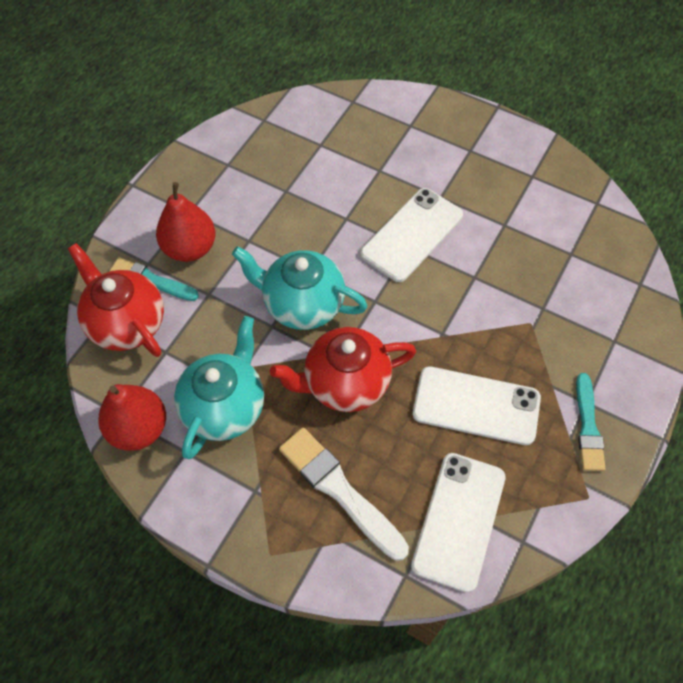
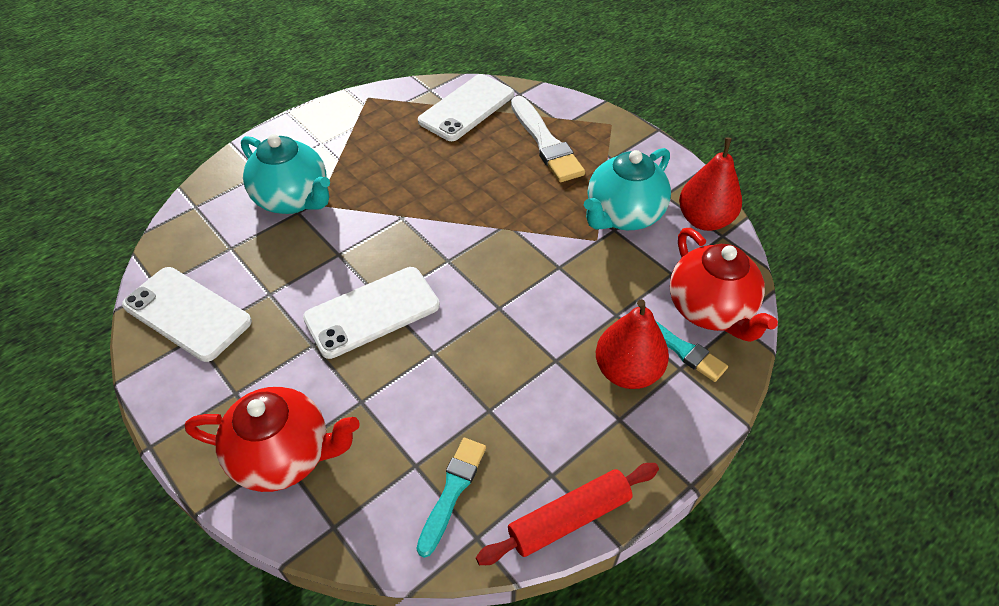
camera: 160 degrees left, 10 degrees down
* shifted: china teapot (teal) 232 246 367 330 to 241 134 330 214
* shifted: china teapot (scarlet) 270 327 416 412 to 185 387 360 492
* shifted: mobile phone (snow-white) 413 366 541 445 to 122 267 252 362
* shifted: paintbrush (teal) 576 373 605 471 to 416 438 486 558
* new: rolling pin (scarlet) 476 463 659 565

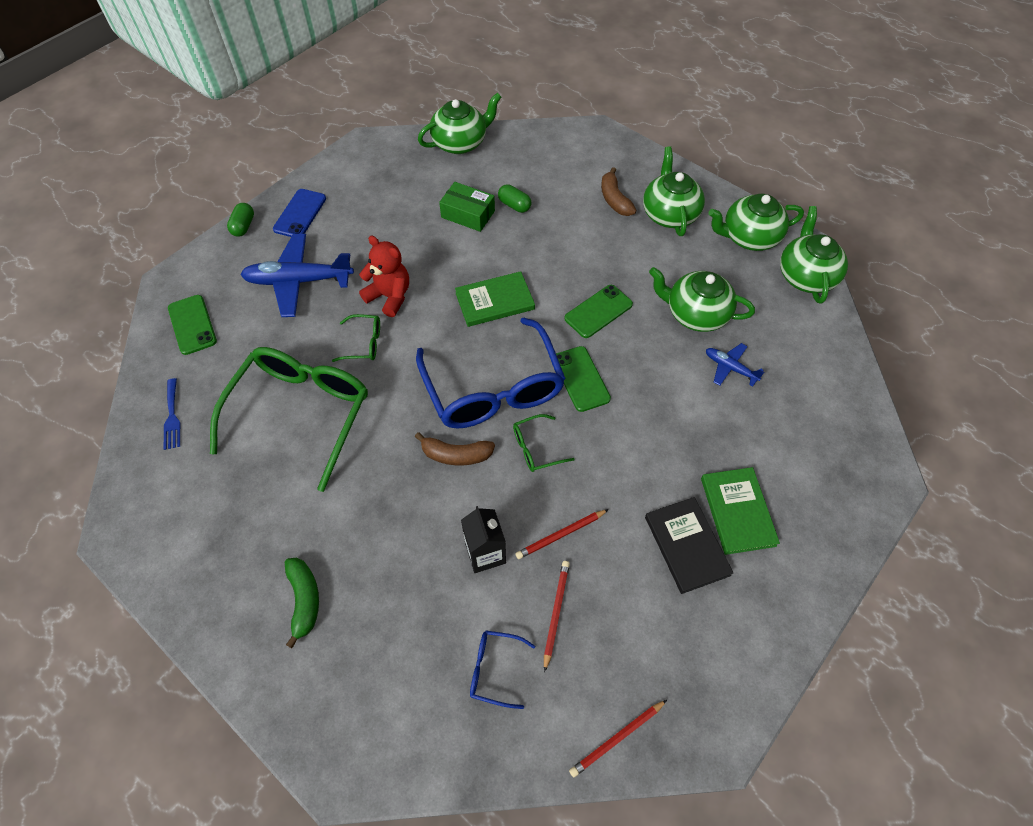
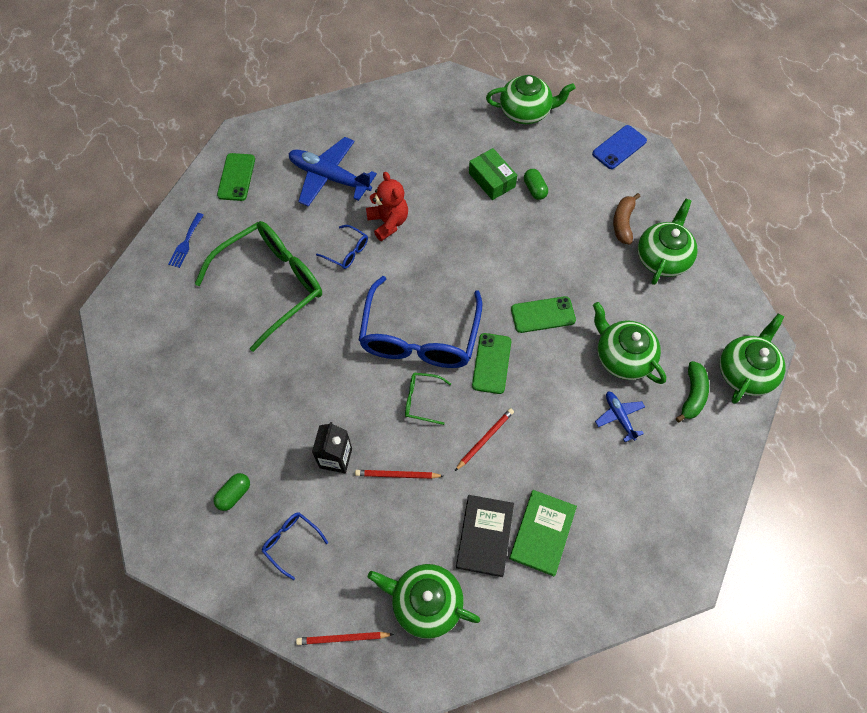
camera: 30 degrees right, 5 degrees up
* shifted: mobile phone (royal blue) 273 189 326 237 to 592 125 647 169
* shifted: china teapot (green) 708 194 804 251 to 368 564 480 639
* shifted: pill shape (green) 227 203 254 236 to 213 473 250 511
* gone: hardcover (green) 455 271 535 327
* repainted: eyeglasses (green) 332 314 380 362 to eyeglasses (royal blue) 316 225 368 269
* gone: banana (russet) 415 432 495 465
* shifted: banana (green) 285 558 319 648 to 676 361 709 422
* shifted: lead pencil (scarlet) 544 561 570 672 to 455 408 514 471

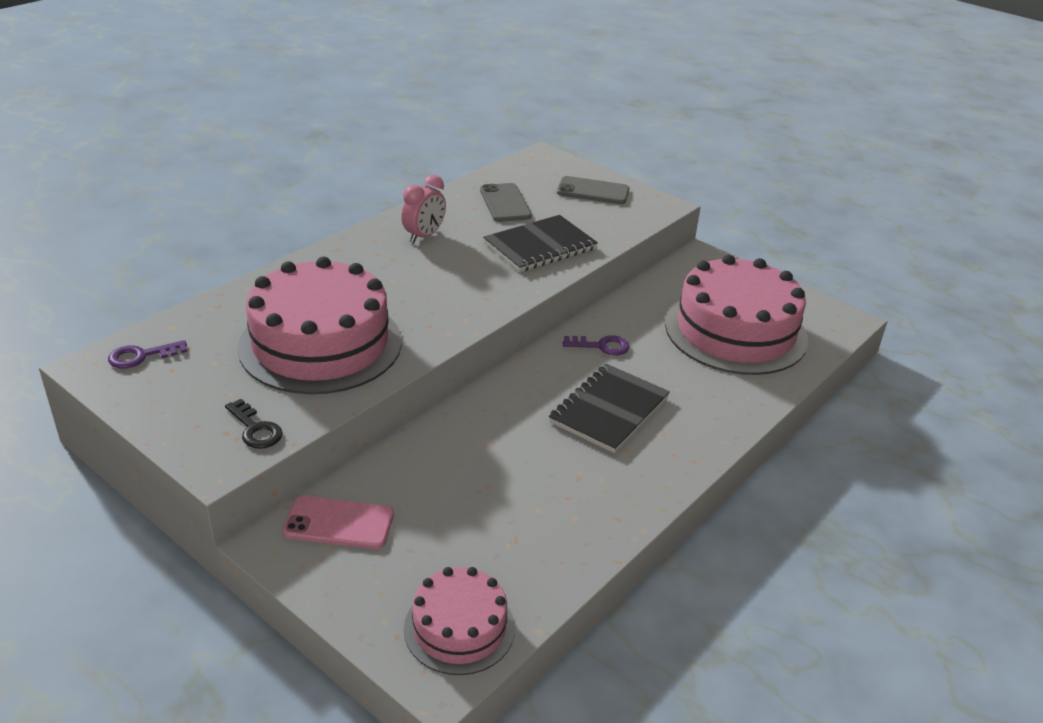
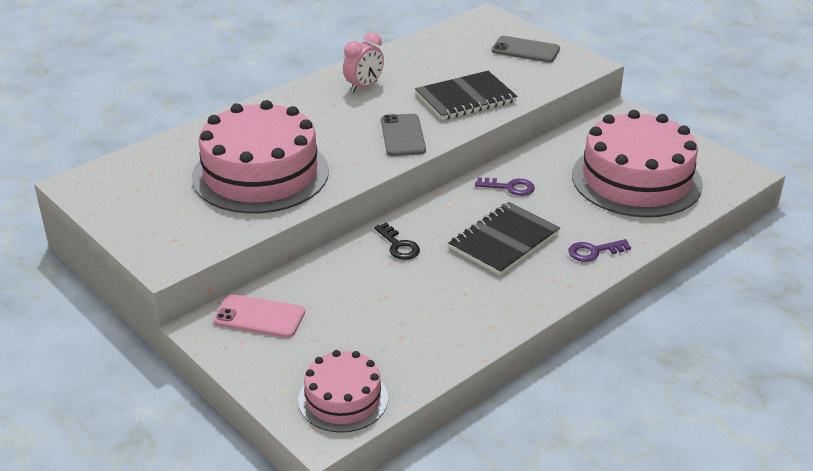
camera: 10 degrees right, 0 degrees up
* shifted: mobile phone (grey) 480 183 532 222 to 381 114 426 156
* shifted: latchkey (purple) 108 340 187 369 to 568 239 631 262
* shifted: latchkey (jet-black) 225 399 283 449 to 374 223 420 260

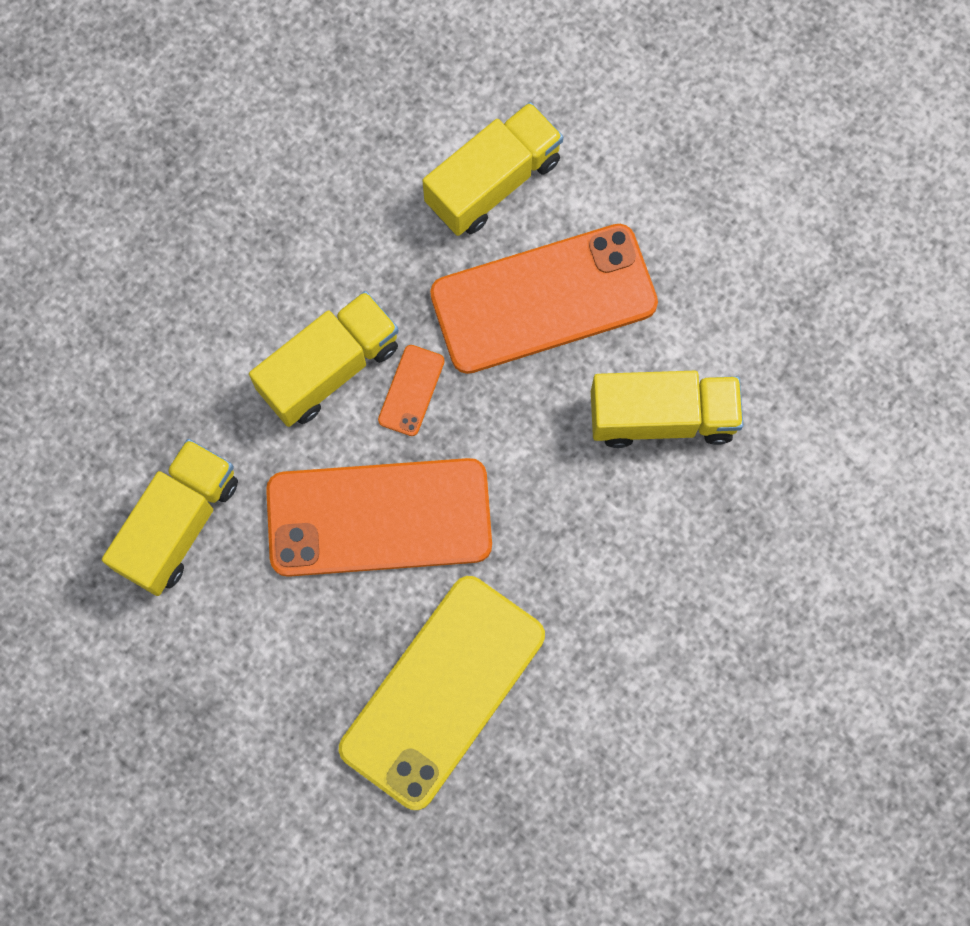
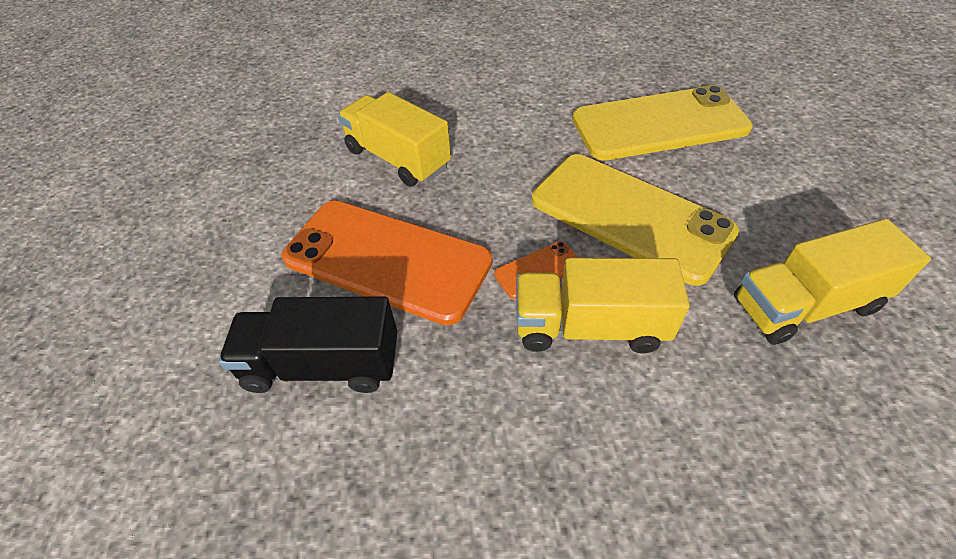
camera: 135 degrees left, 25 degrees down
* repainted: toy truck (bright yellow) 422 102 563 236 to toy truck (jet-black) 219 296 398 393
* repainted: mobile phone (bright orange) 266 458 492 577 to mobile phone (bright yellow) 532 154 739 286

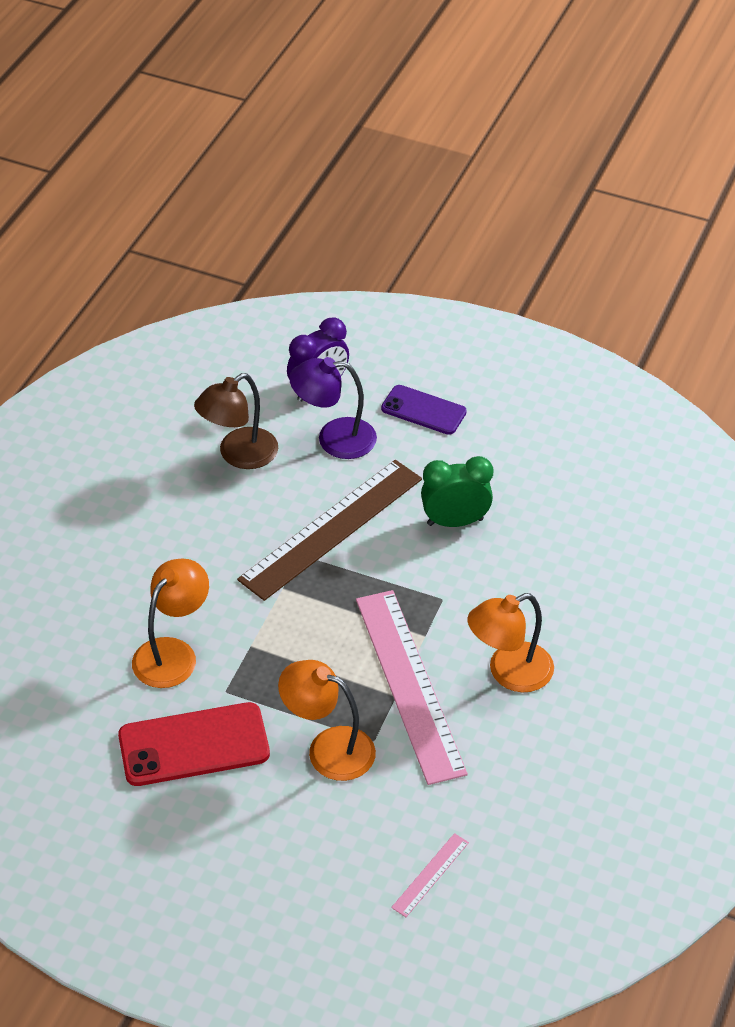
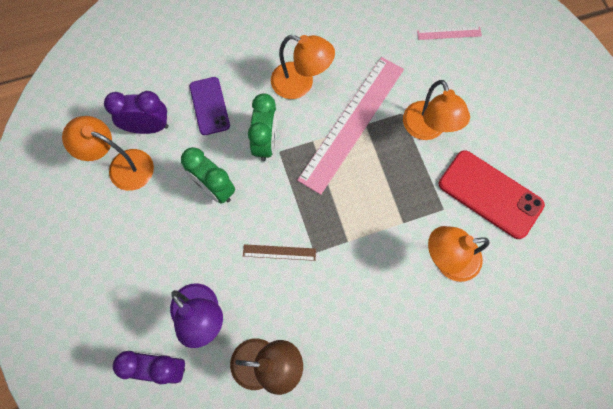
camera: 130 degrees left, 25 degrees up
* shifted: mobile phone (purple) 381 385 467 435 to 190 77 230 135
* scaled: measuring stick (russet) 237 460 422 601 = 243 244 316 261 x0.42
* new: clock (purple) 104 91 169 134
* new: clock (green) 248 93 278 161
* new: reading lamp (bright orange) 62 116 154 191

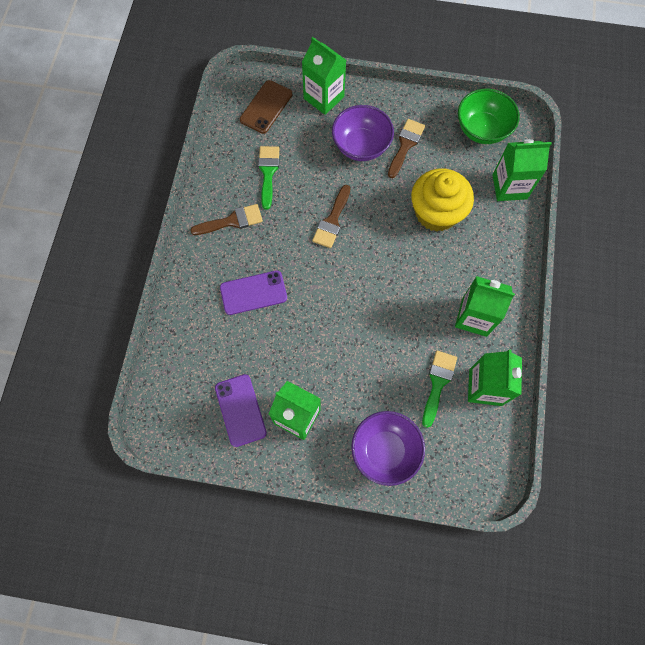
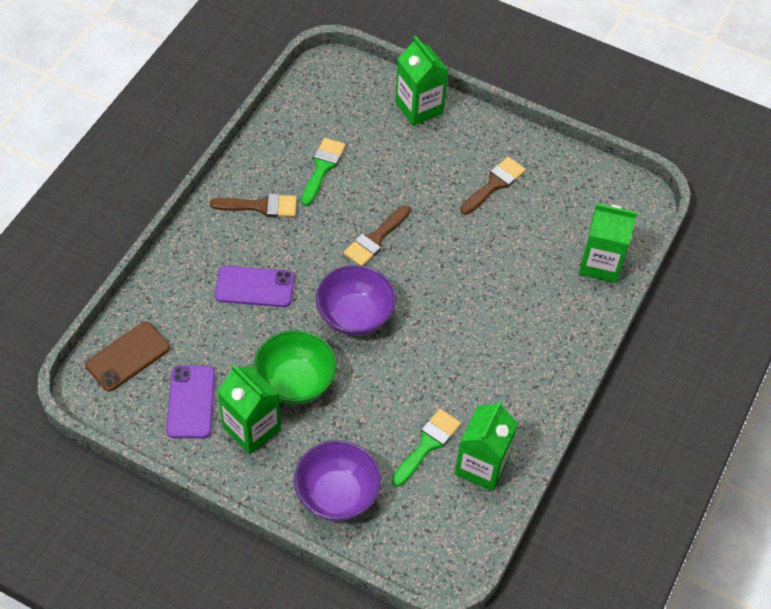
camera: 15 degrees right, 15 degrees down
* shifted: mobile phone (russet) 240 80 292 134 to 85 322 170 391
* shifted: serving bowl (green) 458 88 520 144 to 253 330 337 405
* shifted: serving bowl (purple) 332 105 394 161 to 316 265 396 336
* gone: fairy cake (bright yellow) 411 168 474 232
* gone: juice carton (green) 455 276 515 337

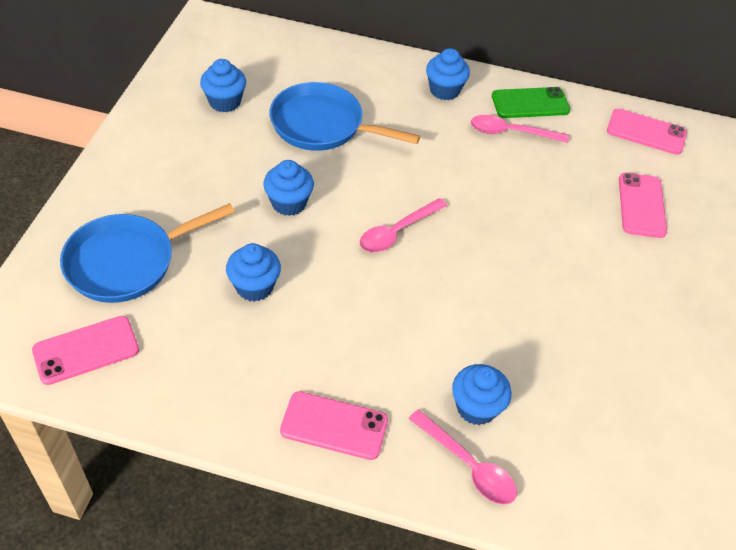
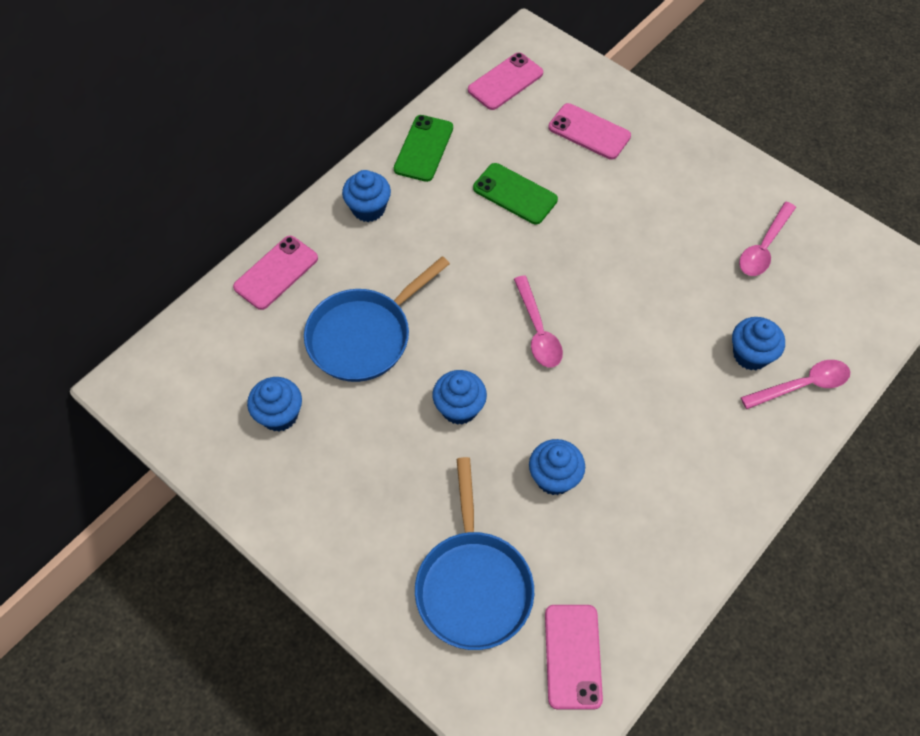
camera: 60 degrees left, 10 degrees up
* shifted: tablespoon (rosy) 470 115 569 143 to 739 202 796 276
* shifted: mobile phone (rosy) 280 391 388 460 to 233 236 318 310
* new: mobile phone (green) 473 163 558 224

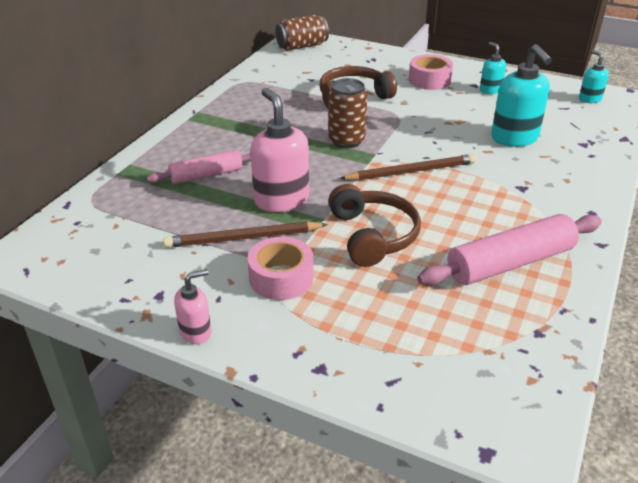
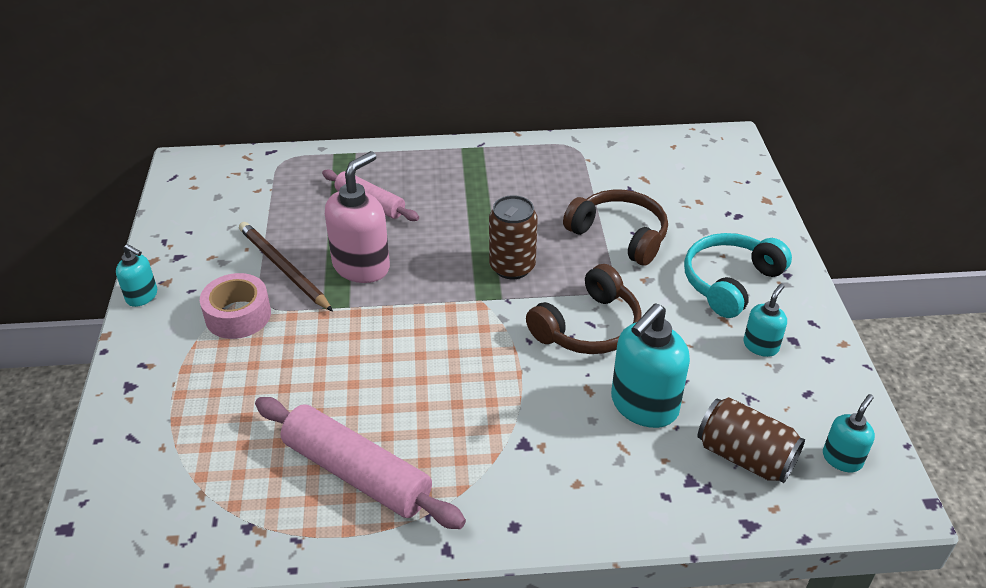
camera: 60 degrees right, 5 degrees up
* shifted: tin (russet) 275 15 329 51 to 698 397 805 483
* swapped: sticky tape (rosy) 409 54 453 90 to headset (teal) 684 233 792 318
* gone: lead pencil (russet) 339 154 476 181
* shifted: headset (russet) 328 184 421 267 to 526 264 642 354
* repainted: soap pump (rosy) 174 269 211 344 to soap pump (teal) 116 244 157 307

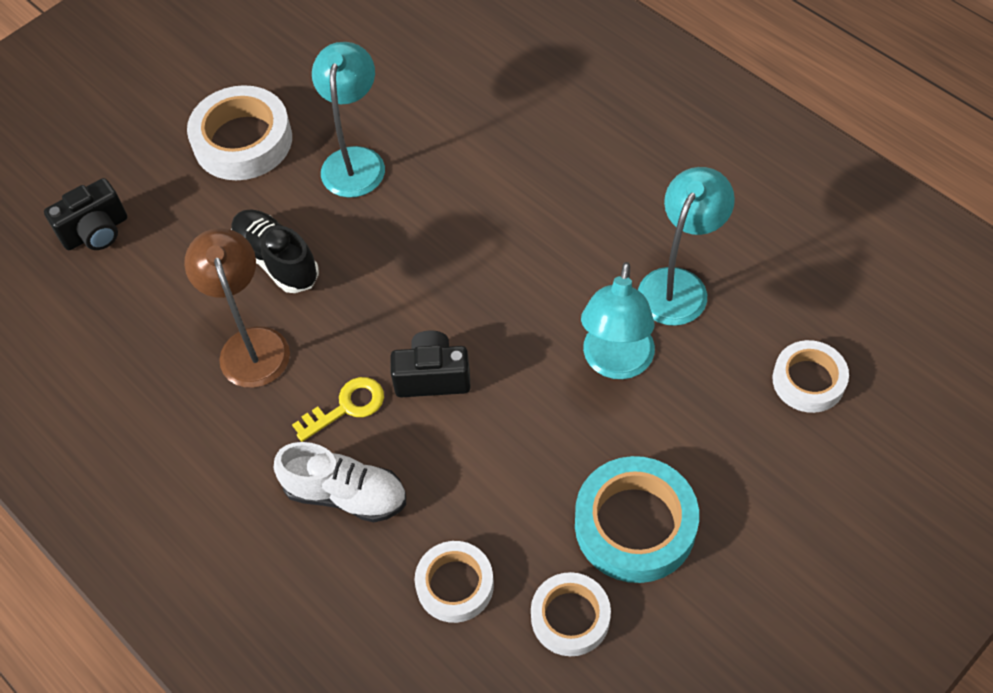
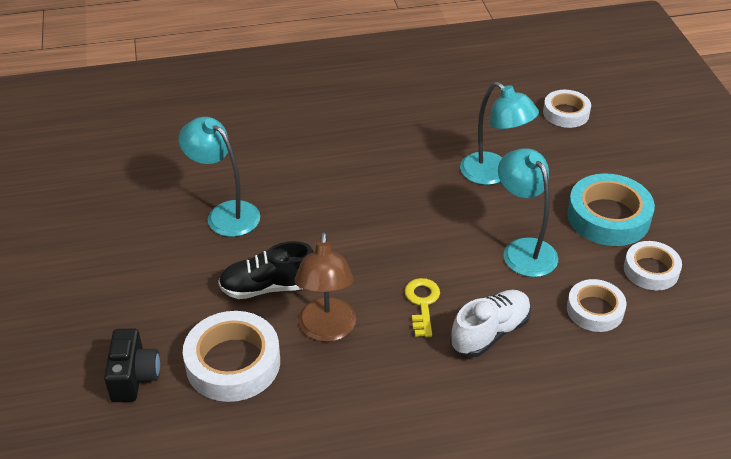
camera: 60 degrees left, 15 degrees down
* shifted: sticky tape (snow-white) 187 85 292 180 to 183 311 280 402
* shifted: reading lamp (teal) 638 167 735 326 to 498 148 558 277
* rotated: reading lamp (russet) 184 228 290 388 = 294 232 356 342 105 degrees counterclockwise
* gone: photo camera (jet-black) 391 330 471 397

